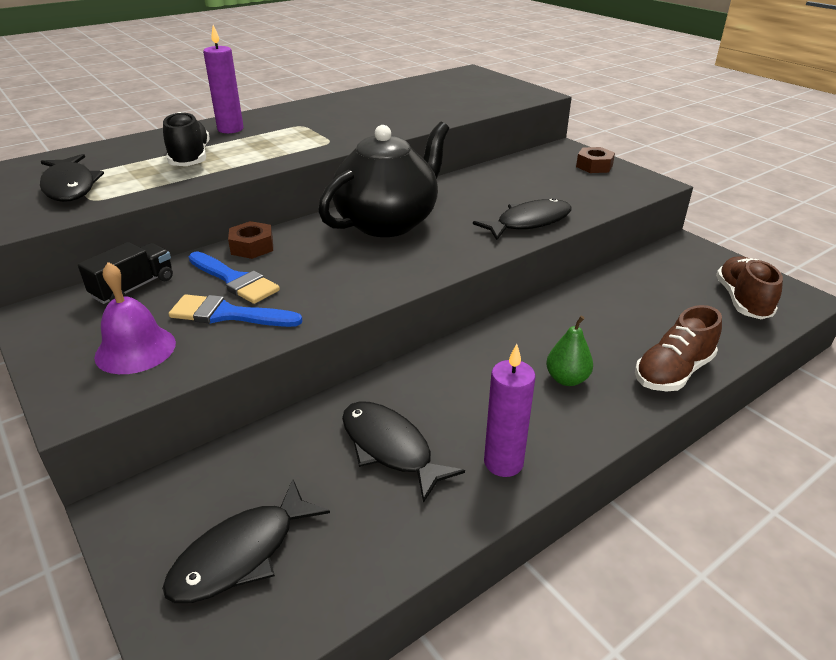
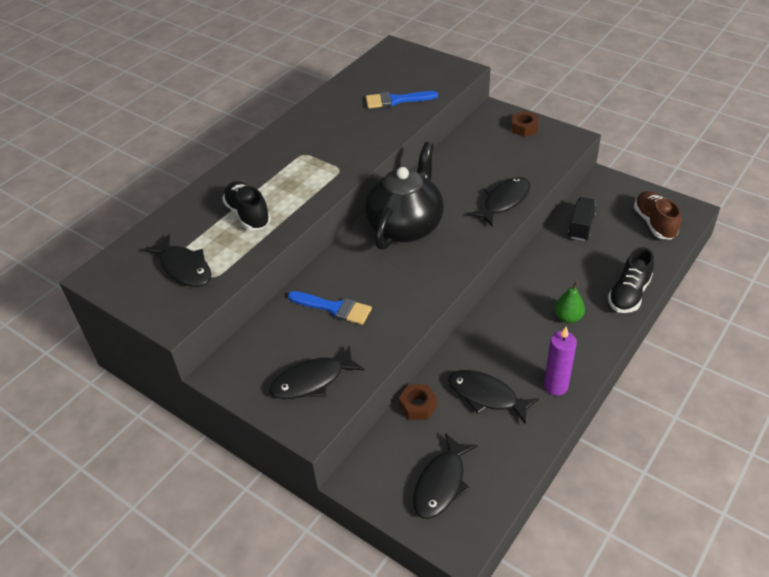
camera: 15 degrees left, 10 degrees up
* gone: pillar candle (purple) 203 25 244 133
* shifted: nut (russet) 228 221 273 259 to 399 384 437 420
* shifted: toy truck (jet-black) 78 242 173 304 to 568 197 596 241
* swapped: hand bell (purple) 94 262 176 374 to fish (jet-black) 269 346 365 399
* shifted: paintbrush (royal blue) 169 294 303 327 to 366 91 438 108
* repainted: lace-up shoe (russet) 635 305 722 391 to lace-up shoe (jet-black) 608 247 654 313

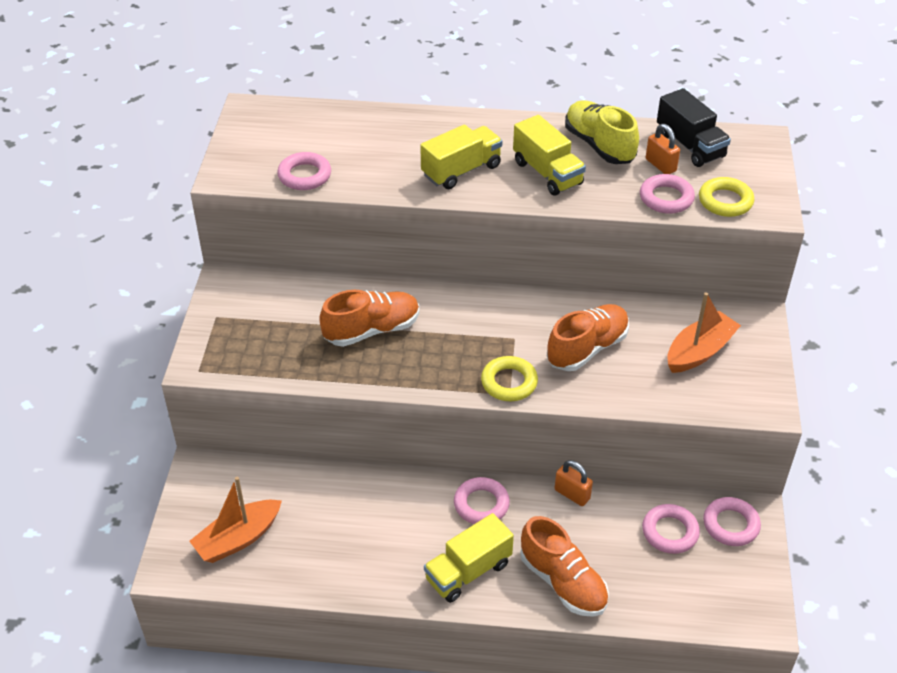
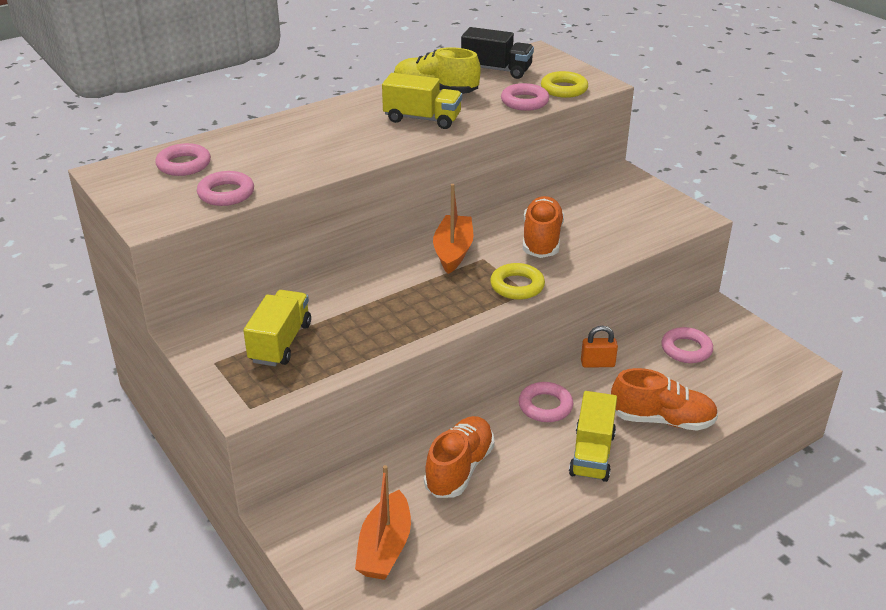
camera: 40 degrees left, 10 degrees down
* shifted: toy truck (bright yellow) 420 124 503 189 to 243 290 311 366
* gone: lock (bright orange) 646 124 680 174
* shifted: lace-up shoe (bright orange) 319 290 419 347 to 424 416 495 498
* shifted: boat (bright orange) 667 292 741 373 to 433 184 473 274
* shifted: torus (rosy) 703 497 761 546 to 155 143 211 176

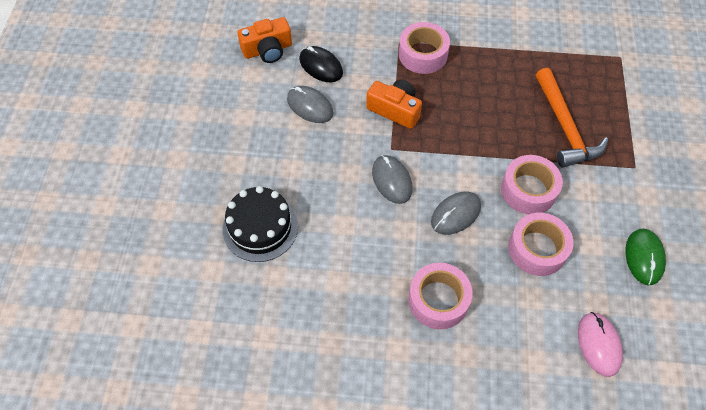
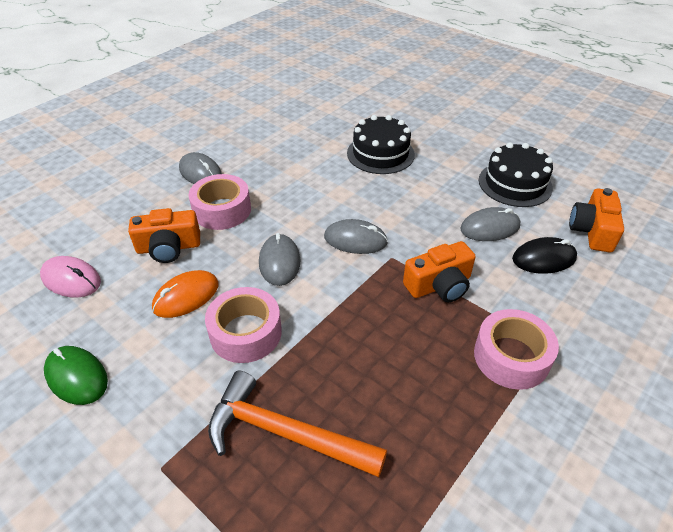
camera: 125 degrees right, 15 degrees down
* swapped: sticky tape (rosy) 508 213 574 276 to PC mouse (bright orange) 152 270 219 318
* new: cake (jet-black) 479 142 553 207
* new: PC mouse (grey) 179 152 222 184
* new: photo camera (bright orange) 128 208 200 263

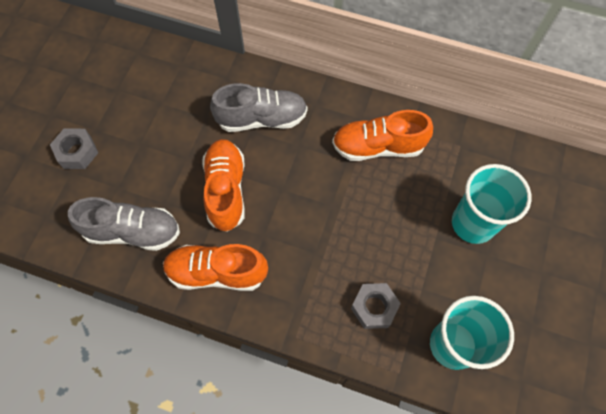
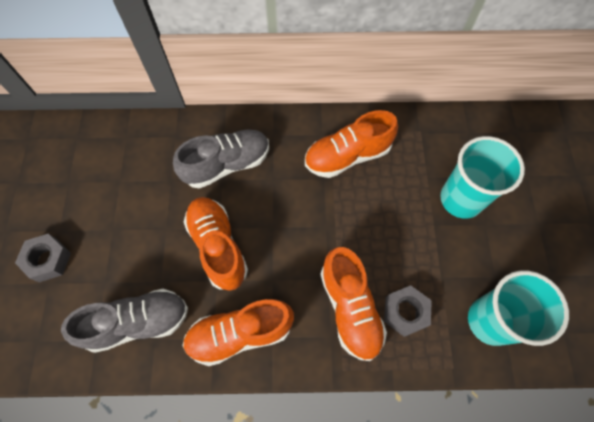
camera: 20 degrees left, 0 degrees up
* new: lace-up shoe (bright orange) 320 247 387 361

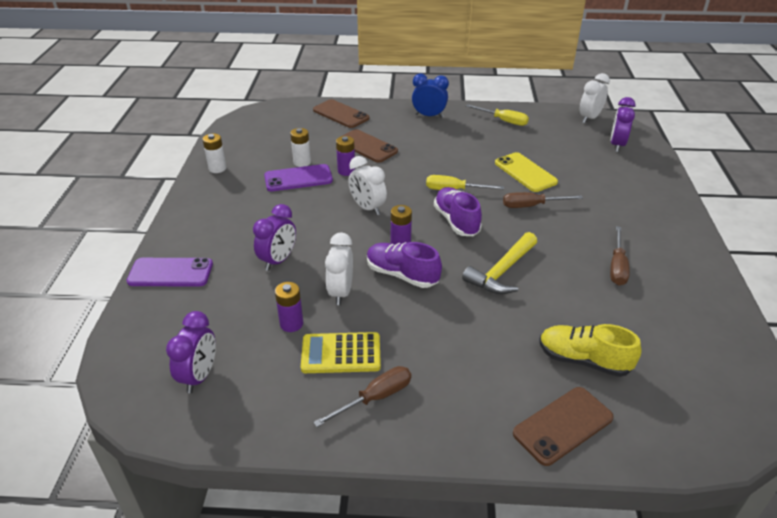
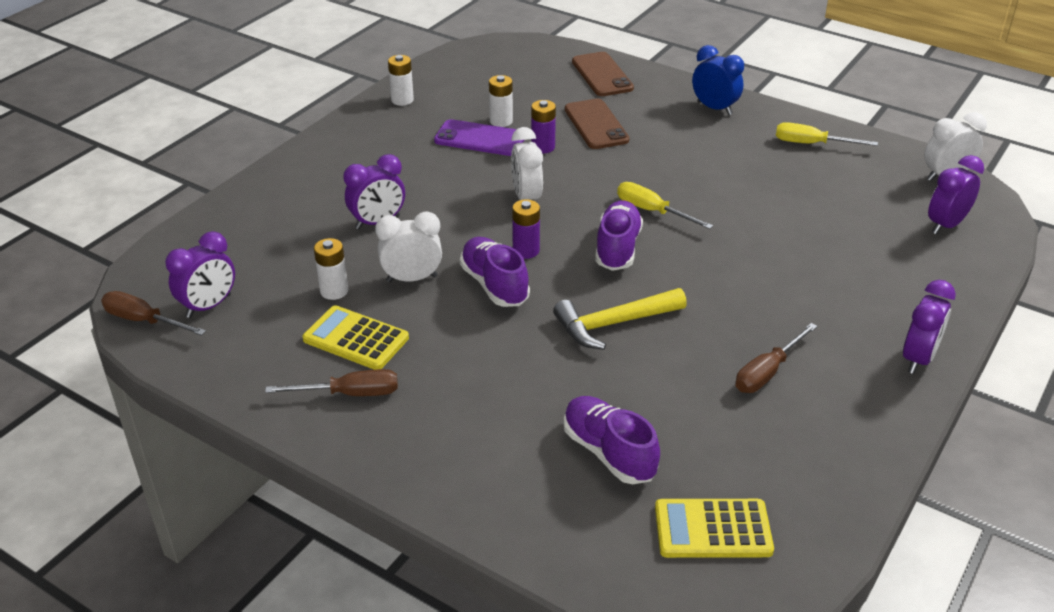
camera: 30 degrees right, 0 degrees up
* rotated: screwdriver (bright yellow) 466 104 529 126 = 776 122 878 146 135 degrees clockwise
* gone: mobile phone (bright yellow) 495 152 558 192
* shifted: screwdriver (russet) 503 192 583 208 to 101 291 206 336
* rotated: clock (snow-white) 325 232 353 305 = 375 212 442 282 45 degrees clockwise
* gone: mobile phone (purple) 126 258 213 287
* repainted: battery (purple) 275 282 303 332 to battery (snow-white) 314 238 348 300
* repainted: lace-up shoe (bright yellow) 539 324 642 377 to lace-up shoe (purple) 564 396 660 484
* gone: mobile phone (russet) 513 387 614 466
* new: clock (purple) 903 280 956 374
* new: calculator (bright yellow) 655 499 774 558

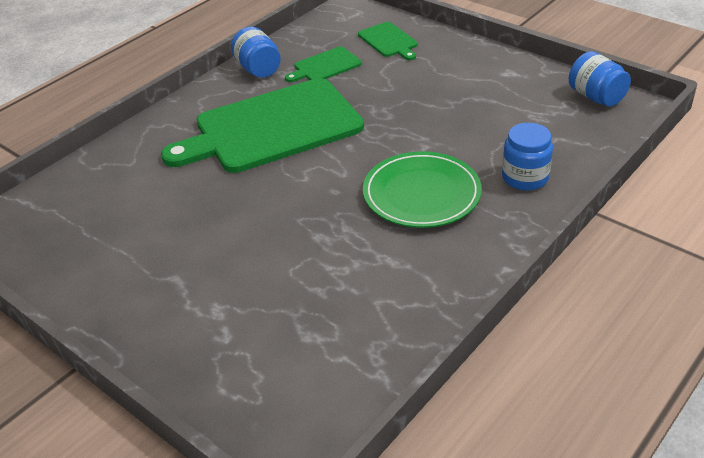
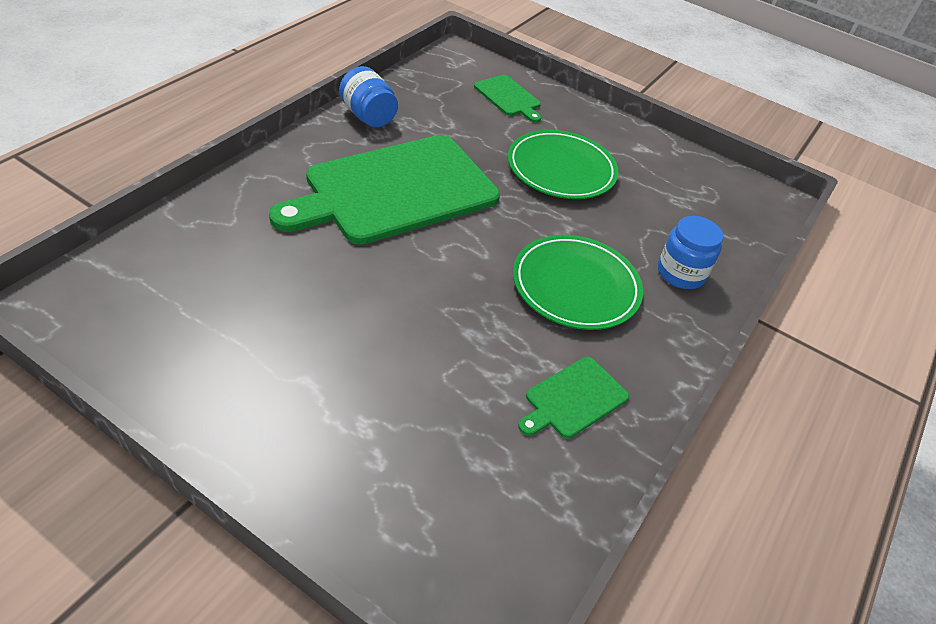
camera: 15 degrees left, 5 degrees up
* shifted: cutting board (green) 285 47 362 82 to 518 357 629 438
* gone: jam jar (royal blue) 569 51 631 107
* new: dinner plate (green) 508 130 619 199

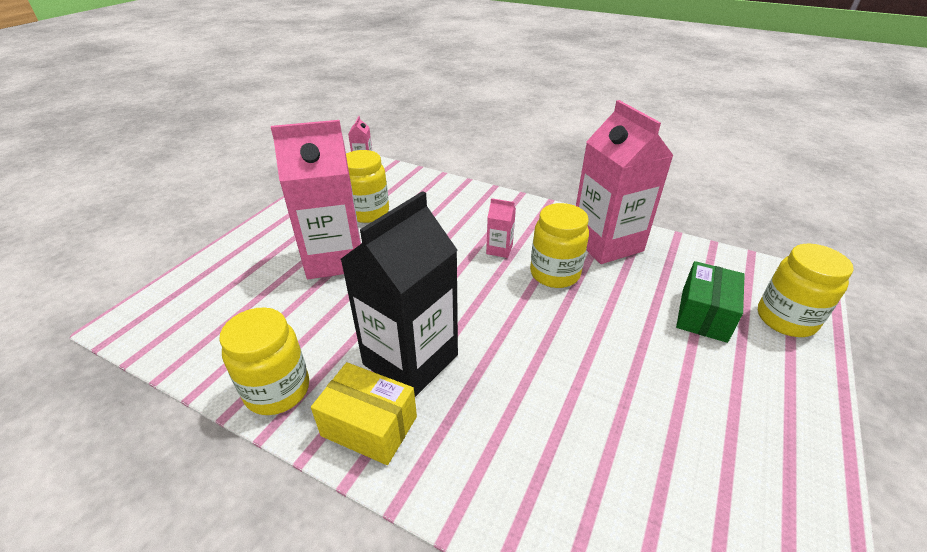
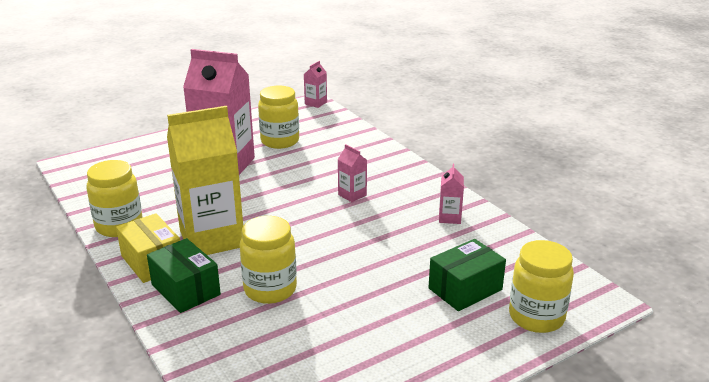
camera: 30 degrees right, 10 degrees down
* scaled: juice carton (rosy) 576 100 674 264 = 439 164 464 224 x0.42
* repainted: juice carton (jet-black) 340 191 458 397 to juice carton (bright yellow) 167 106 243 255
* shifted: jam jar (bright yellow) 530 203 589 288 to 240 216 297 304
* new: box (green) 147 238 221 313

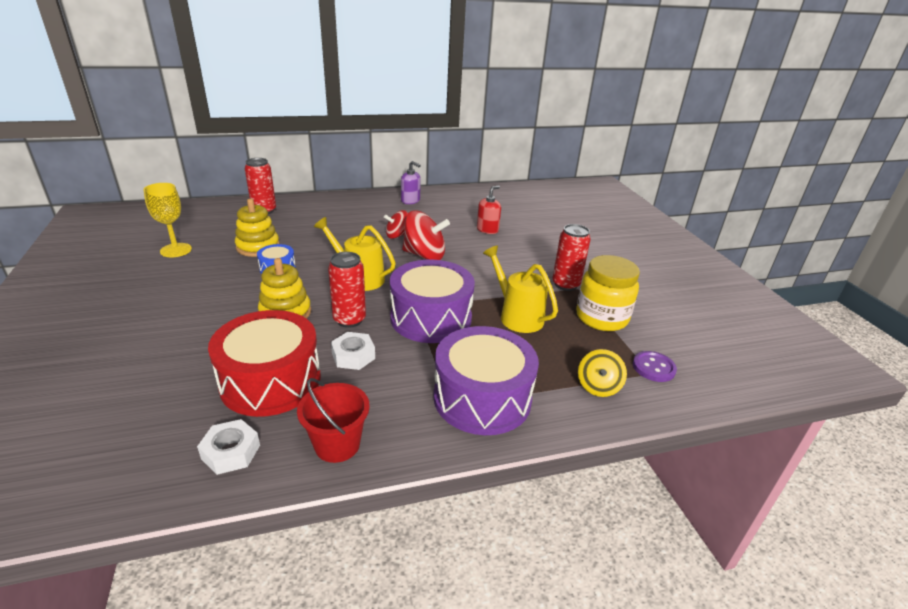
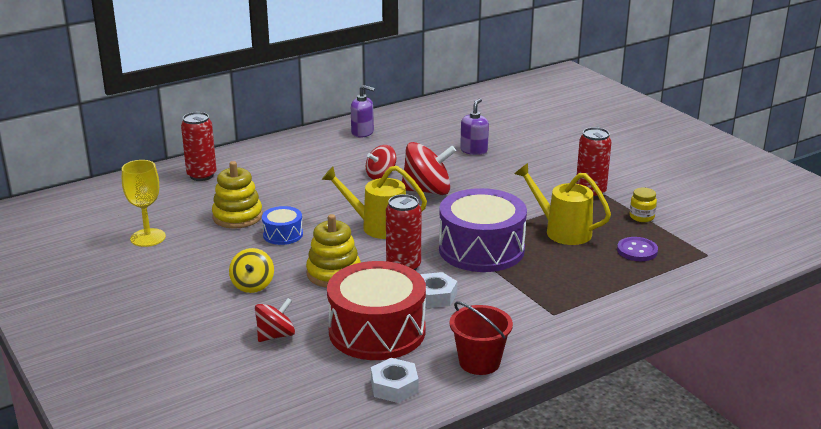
camera: 15 degrees left, 5 degrees down
* repainted: soap pump (scarlet) 477 185 501 234 to soap pump (purple) 460 98 489 155
* scaled: jam jar (bright yellow) 576 255 640 331 = 630 188 657 222 x0.46
* gone: toy drum (purple) 434 326 539 435
* shifted: whirligig (bright yellow) 578 349 627 397 to 229 248 274 293
* shifted: shirt button (purple) 633 351 677 382 to 617 237 658 261
* new: whirligig (scarlet) 255 298 295 342

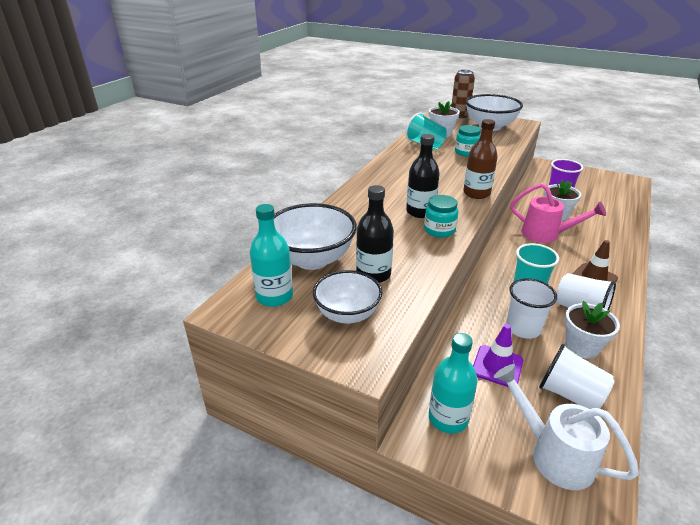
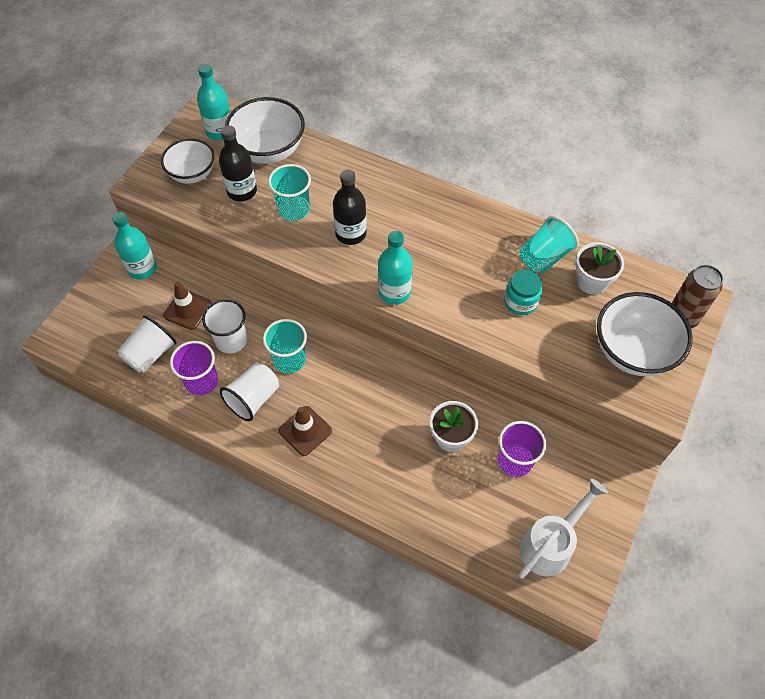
camera: 90 degrees right, 25 degrees up
* repainted: flask (russet) 463 119 498 199 to flask (teal) 378 231 413 305
* gone: sprinkling can (rosy) 510 183 606 243
* gone: jam jar (teal) 424 195 459 238
* swapped: potted plant (snow-white) 565 301 620 359 to tumbler (purple) 170 341 218 396
* repainted: road cone (purple) 473 324 523 387 to road cone (russet) 163 282 212 330
* shifted: sprinkling can (snow-white) 494 364 639 490 to 519 479 608 579
* new: tumbler (teal) 268 164 311 221

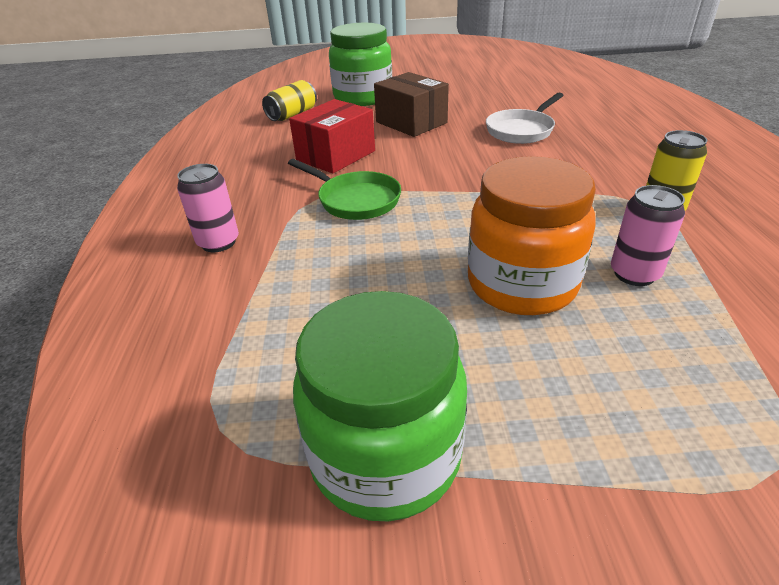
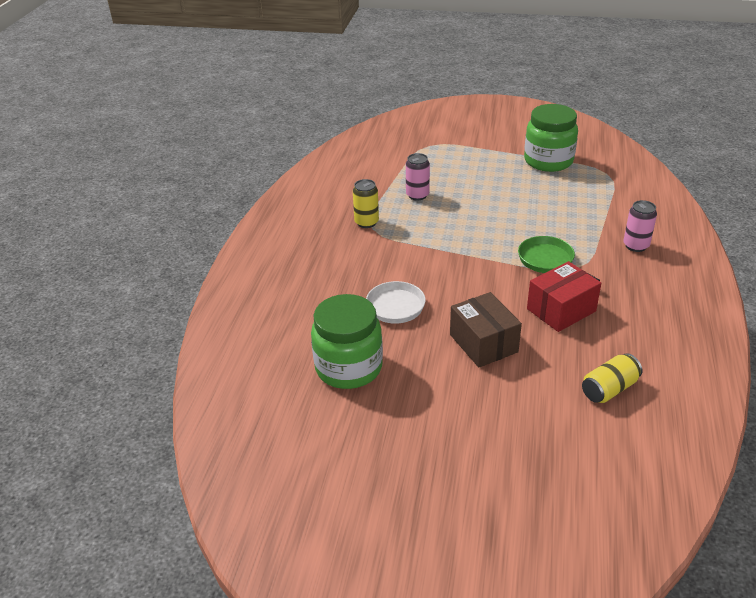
camera: 165 degrees left, 0 degrees up
* shifted: jam jar (green) 329 23 392 106 to 311 294 383 389
* gone: jam jar (bright orange) 468 156 596 315

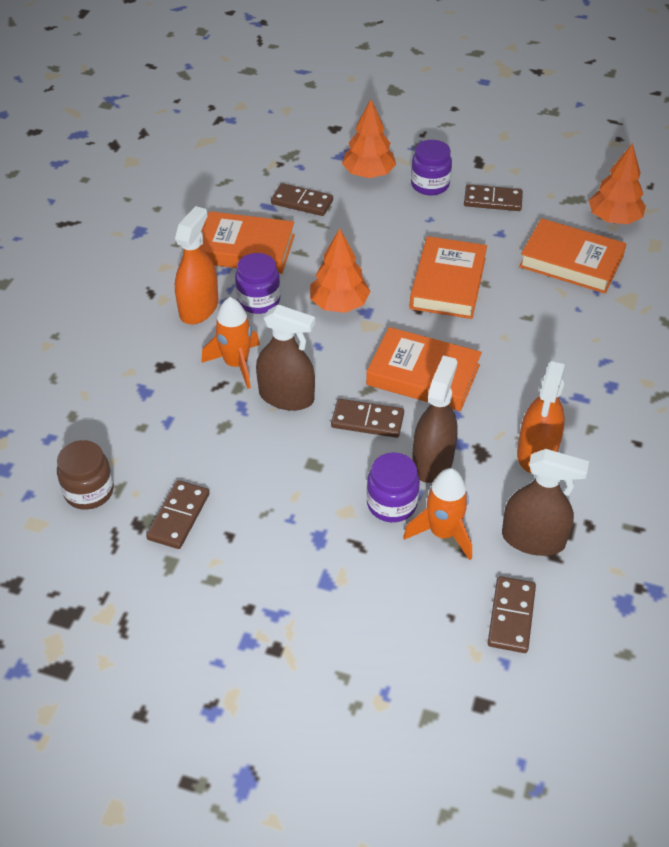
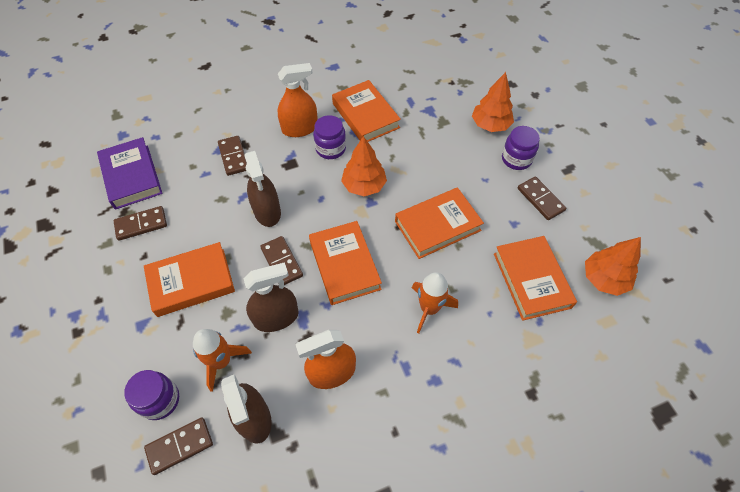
camera: 50 degrees right, 10 degrees up
* shifted: domino piece (russet) 271 183 333 216 to 218 136 247 176
* shifted: toy rocket (bright orange) 201 297 260 389 to 412 272 458 333
* swapped: jam jar (russet) 57 440 114 510 to hardcover (purple) 97 137 162 210
* shifted: jam jar (purple) 367 452 420 522 to 124 370 179 420
* new: hardcover (bright orange) 144 242 235 317

